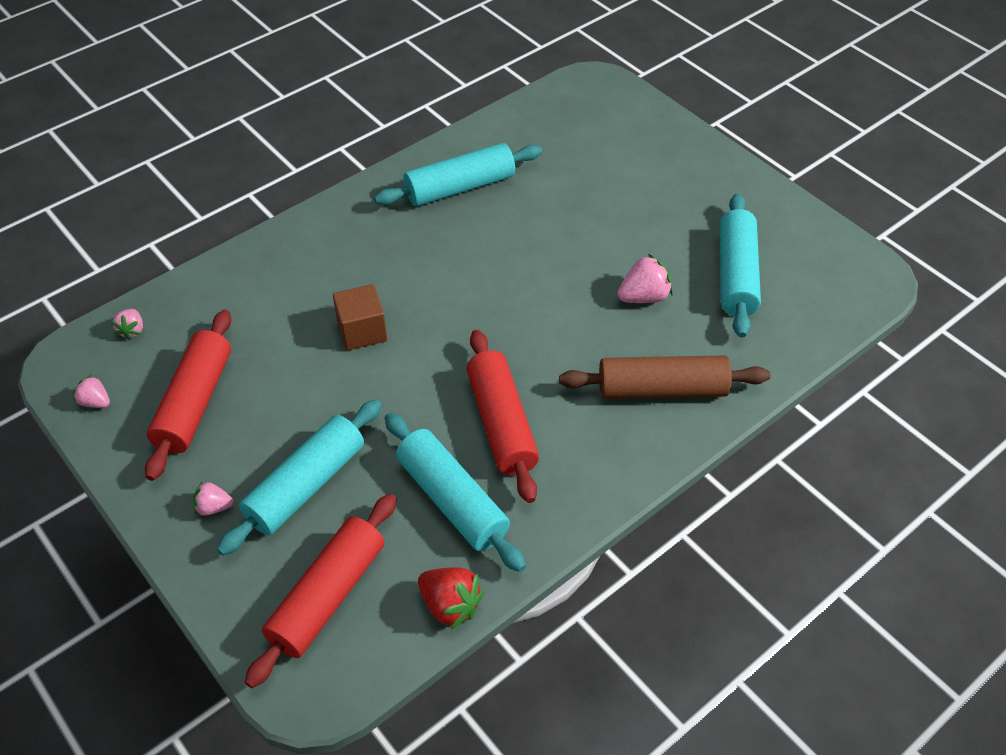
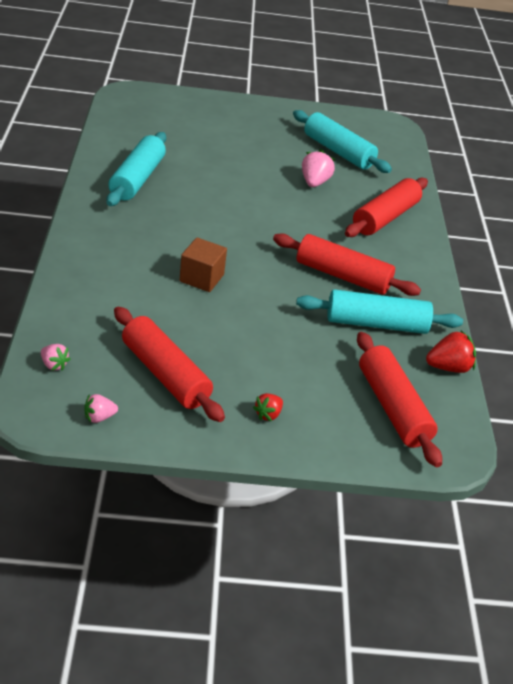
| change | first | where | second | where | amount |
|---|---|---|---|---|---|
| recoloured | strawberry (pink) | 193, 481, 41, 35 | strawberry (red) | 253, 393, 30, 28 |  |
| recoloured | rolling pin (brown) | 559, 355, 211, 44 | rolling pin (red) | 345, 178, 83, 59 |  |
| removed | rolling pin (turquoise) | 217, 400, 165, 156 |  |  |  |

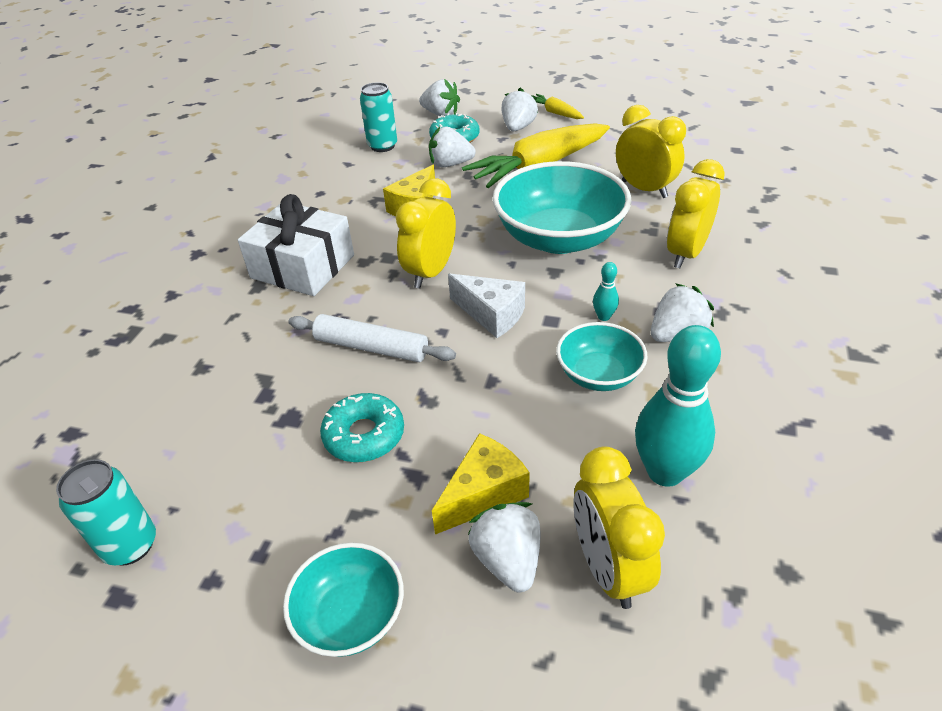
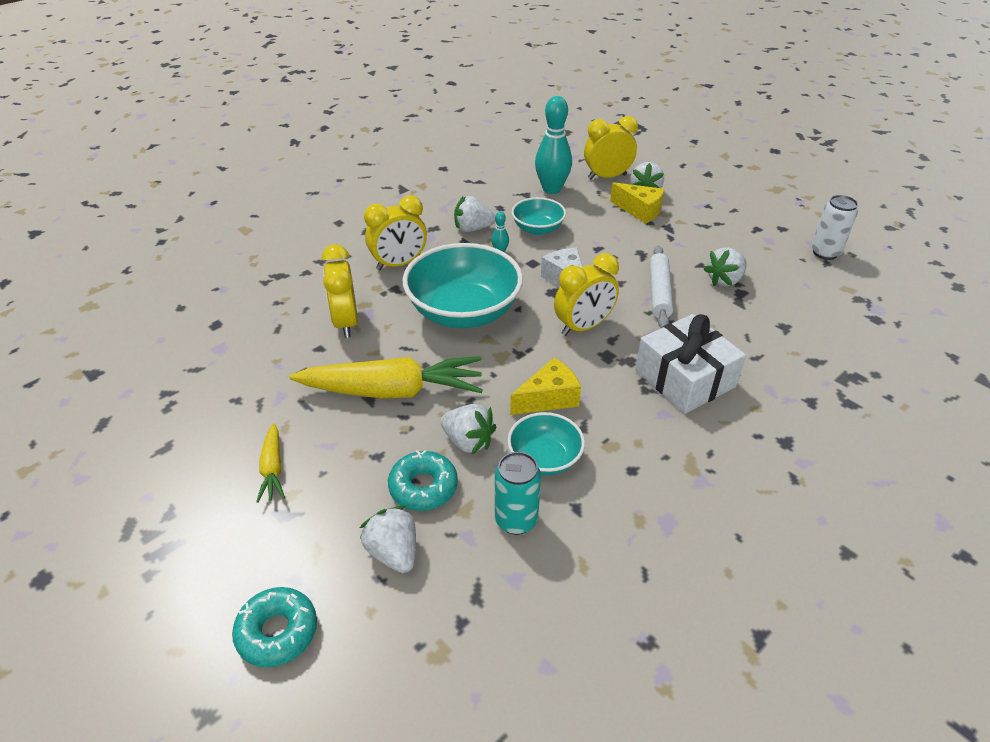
| change | first | where | second | where | amount |
|---|---|---|---|---|---|
| moved | donut (turquoise) | 320, 393, 84, 69 |  | 232, 587, 85, 80 |  |
| moved | bowl (turquoise) | 283, 543, 121, 114 |  | 508, 412, 77, 64 |  |
| turned | clock (yellow) | 574, 447, 91, 162 |  | 584, 116, 54, 63 | 120 degrees counterclockwise |
| turned | cheese (yellow) | 432, 433, 98, 102 |  | 610, 182, 55, 42 | 135 degrees counterclockwise |
| turned | rolling pin (white) | 288, 314, 168, 48 |  | 649, 246, 24, 82 | 45 degrees clockwise |
| moved | strawberry (white) | 501, 88, 37, 43 |  | 704, 247, 43, 39 |  |
| recoloured | can (turquoise) | 56, 459, 100, 107 | can (white) | 811, 195, 47, 65 |  |

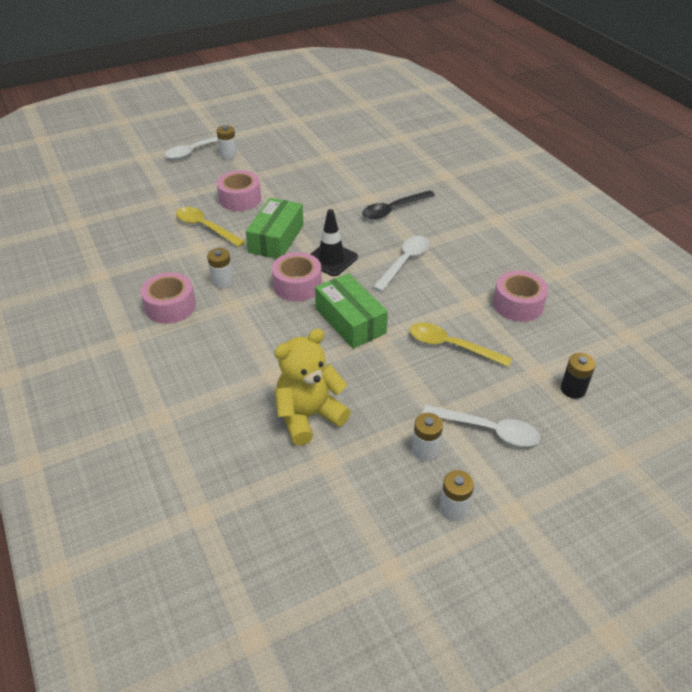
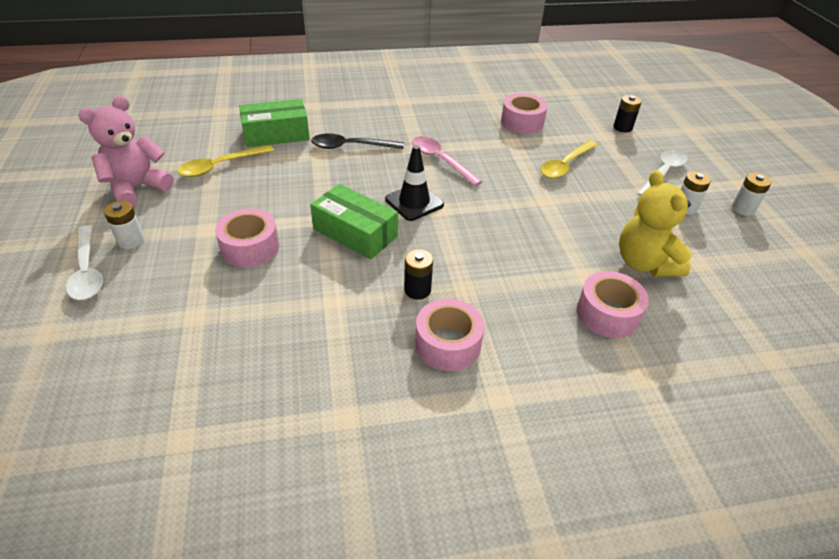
| change | first | where | second | where | amount |
|---|---|---|---|---|---|
| added |  |  | teddy bear (pink) | 78, 96, 96, 111 |  |
| moved | spoon (yellow) | 176, 207, 69, 40 |  | 178, 145, 96, 32 |  |
| moved | box (green) | 315, 273, 73, 76 |  | 239, 99, 71, 48 |  |
| turned | spoon (black) | 362, 190, 73, 29 |  | 311, 133, 93, 16 | 105 degrees clockwise |
| recoloured | battery (white) | 207, 248, 26, 41 | battery (black) | 404, 249, 29, 51 |  |
| recoloured | spoon (white) | 373, 236, 57, 56 | spoon (pink) | 412, 136, 71, 50 |  |
| moved | tape (pink) | 272, 252, 50, 50 |  | 577, 271, 72, 67 |  |

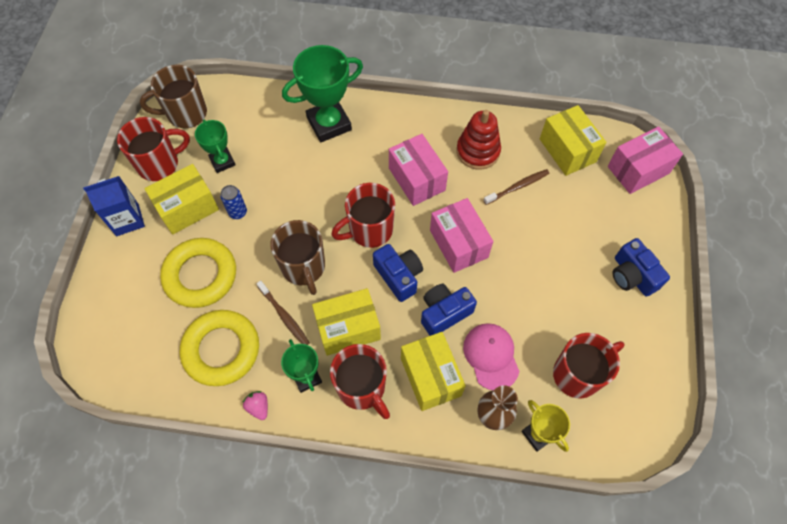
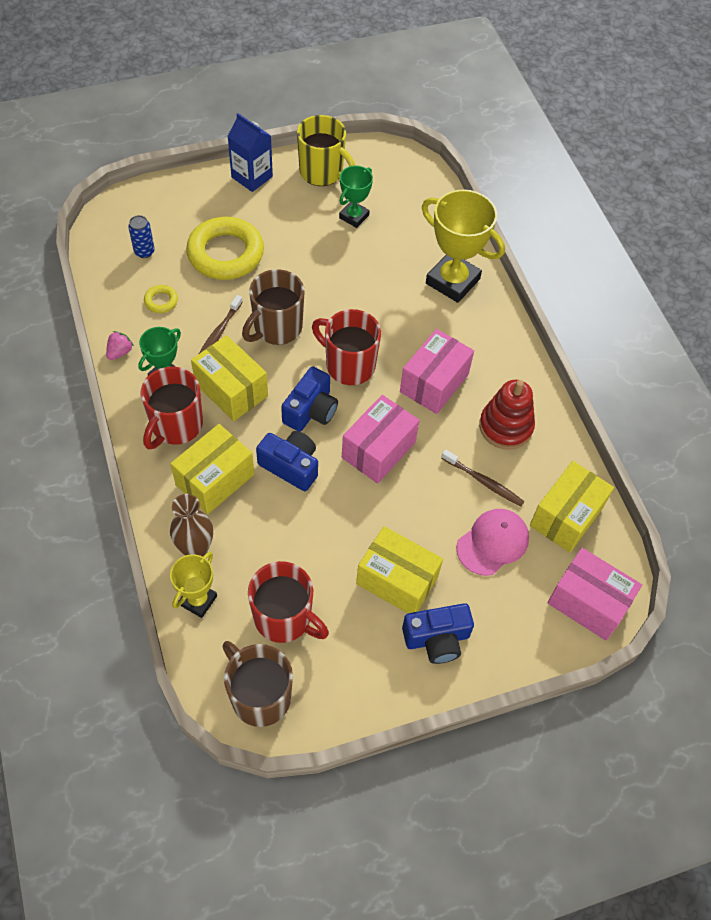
| change | first | where | second | where | amount |
|---|---|---|---|---|---|
| moved | can (blue) | 220, 185, 27, 34 |  | 128, 215, 27, 43 |  |
| resized | ring (yellow) | 180, 310, 79, 76 |  | 144, 285, 34, 28 | x0.42 |
| moved | mug (brown) | 140, 65, 67, 63 |  | 222, 641, 71, 86 |  |
| recoloured | mug (red) | 117, 117, 73, 64 | mug (yellow) | 297, 115, 58, 71 |  |
| moved | box (yellow) | 144, 164, 75, 71 |  | 356, 526, 87, 87 |  |
| turned | camera (blue) | 612, 238, 58, 59 |  | 402, 603, 72, 61 | 135 degrees counterclockwise |
| recoloured | trophy (green) | 282, 45, 81, 97 | trophy (yellow) | 422, 189, 83, 114 |  |
| moved | cap (pink) | 463, 323, 57, 67 |  | 456, 509, 73, 67 |  |

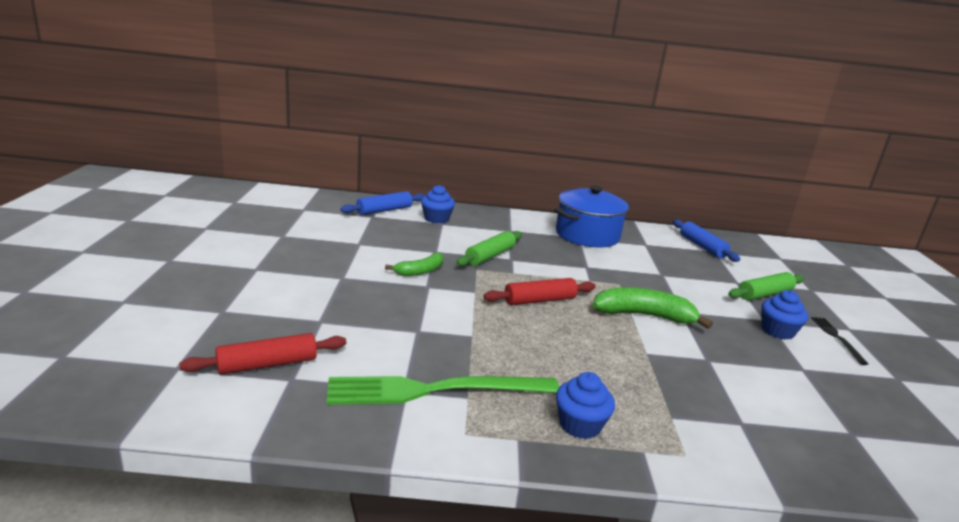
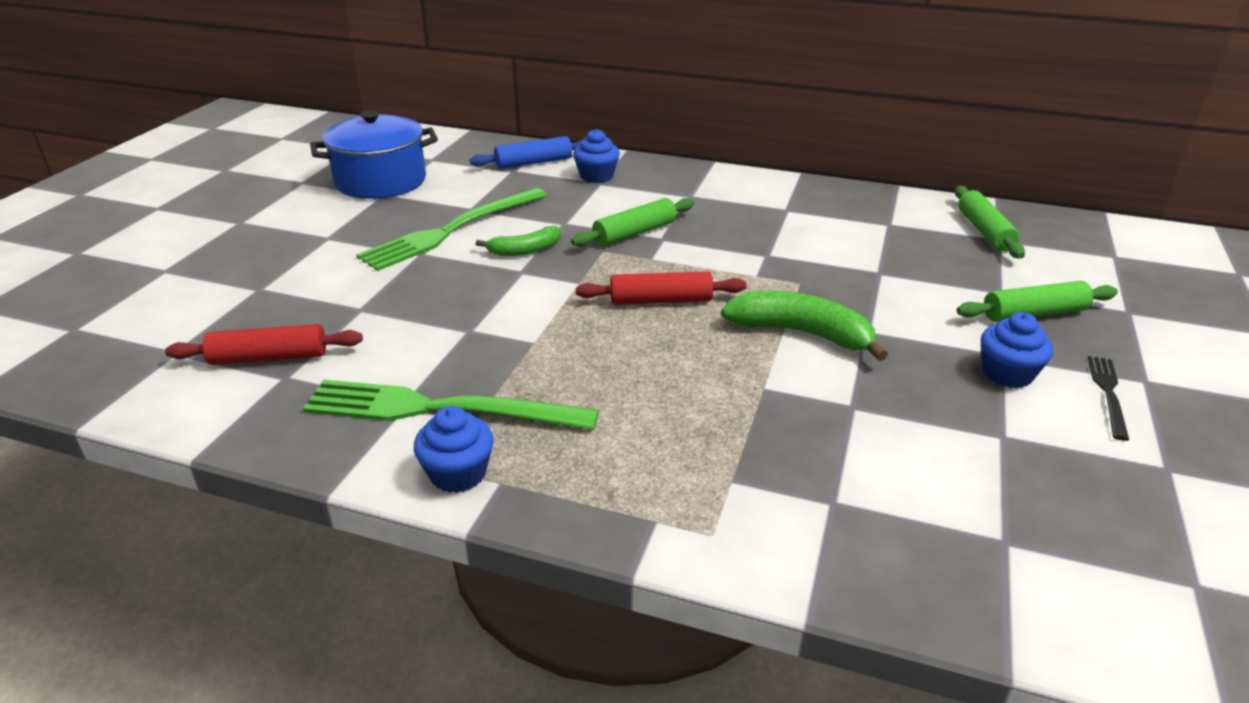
| change | first | where | second | where | amount |
|---|---|---|---|---|---|
| moved | pot (blue) | 554, 186, 75, 62 |  | 310, 110, 128, 89 |  |
| added |  |  | fork (green) | 356, 188, 191, 83 |  |
| moved | cupcake (blue) | 556, 372, 59, 67 |  | 414, 406, 80, 87 |  |
| recoloured | rolling pin (blue) | 673, 219, 67, 43 | rolling pin (green) | 955, 186, 70, 73 |  |

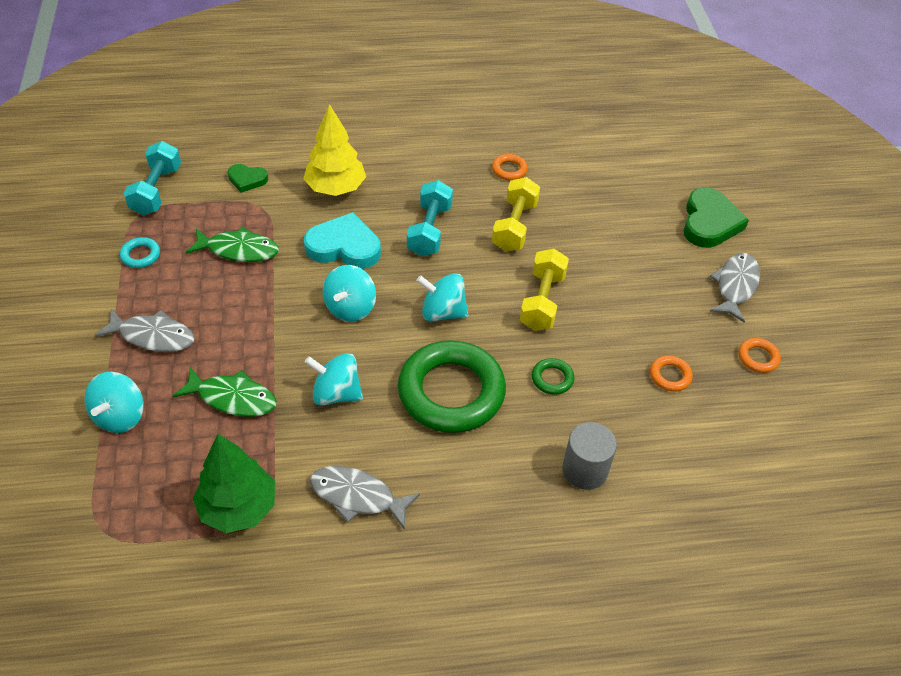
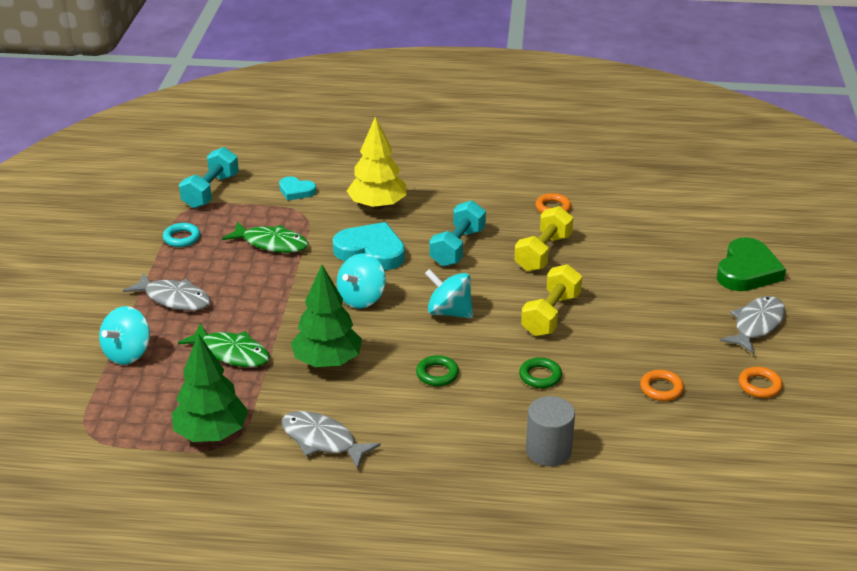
| change | first | where | second | where | amount |
|---|---|---|---|---|---|
| recoloured | heart (green) | 228, 164, 40, 29 | heart (turquoise) | 279, 176, 37, 25 |  |
| replaced | spinning top (turquoise) | 305, 353, 58, 53 | tree (green) | 291, 265, 71, 102 |  |
| resized | ring (green) | 398, 340, 108, 93 |  | 416, 355, 43, 31 | x0.40 |

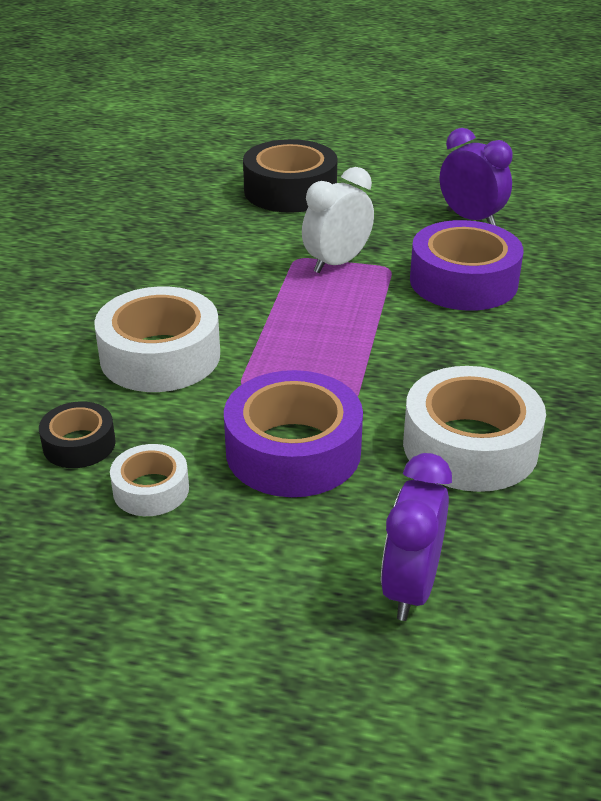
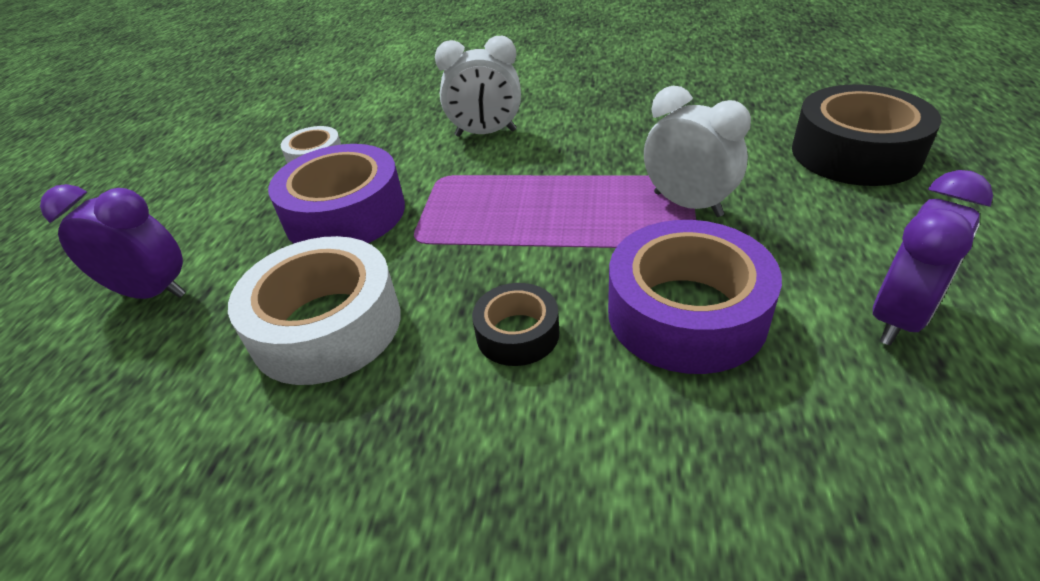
| change | first | where | second | where | amount |
|---|---|---|---|---|---|
| replaced | tape (white) | 94, 287, 126, 105 | clock (white) | 435, 36, 86, 101 |  |
| moved | tape (black) | 39, 402, 77, 66 |  | 472, 283, 87, 83 |  |

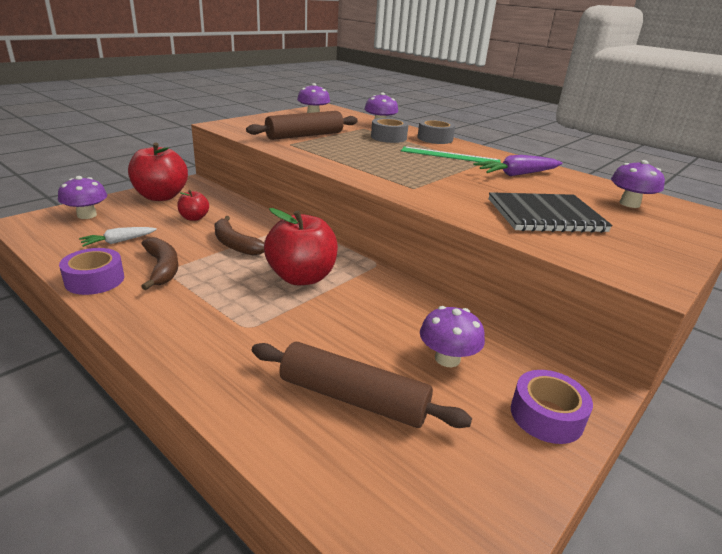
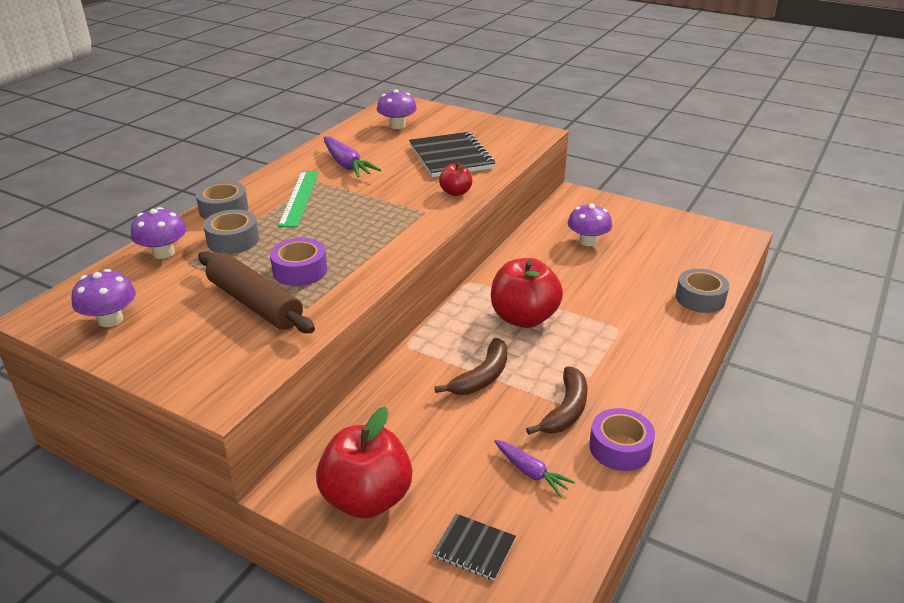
| change | first | where | second | where | amount |
|---|---|---|---|---|---|
| moved | tape (purple) | 511, 370, 82, 74 |  | 270, 238, 57, 48 |  |
| replaced | mushroom (purple) | 58, 176, 49, 43 | notebook (black) | 433, 514, 83, 67 |  |
| moved | apple (red) | 177, 190, 32, 31 |  | 439, 163, 33, 33 |  |
| recoloured | carrot (white) | 79, 227, 78, 20 | carrot (purple) | 494, 440, 81, 57 |  |
| turned | banana (brown) | 141, 237, 37, 53 |  | 526, 366, 62, 69 | 150 degrees clockwise |
| added |  |  | tape (grey) | 676, 269, 53, 44 |  |
| removed | rolling pin (brown) | 252, 342, 220, 86 |  |  |  |

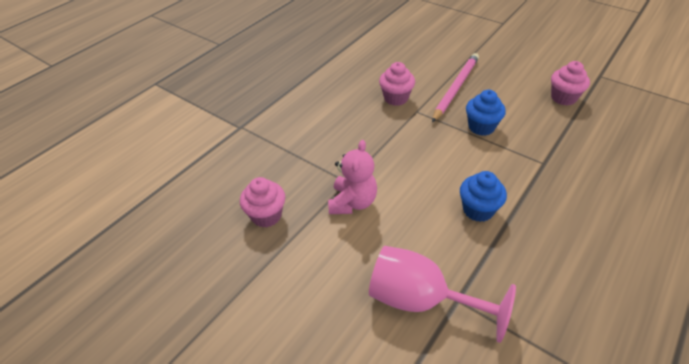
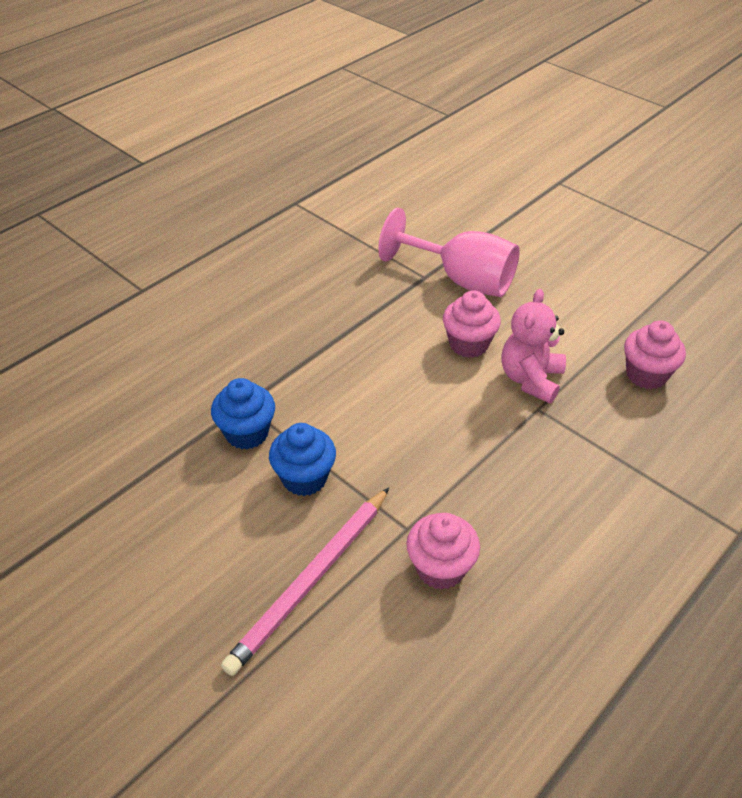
| change | first | where | second | where | amount |
|---|---|---|---|---|---|
| moved | cupcake (blue) | 460, 171, 47, 51 |  | 211, 378, 64, 71 |  |
| moved | cupcake (pink) | 551, 61, 39, 45 |  | 443, 290, 58, 68 |  |

